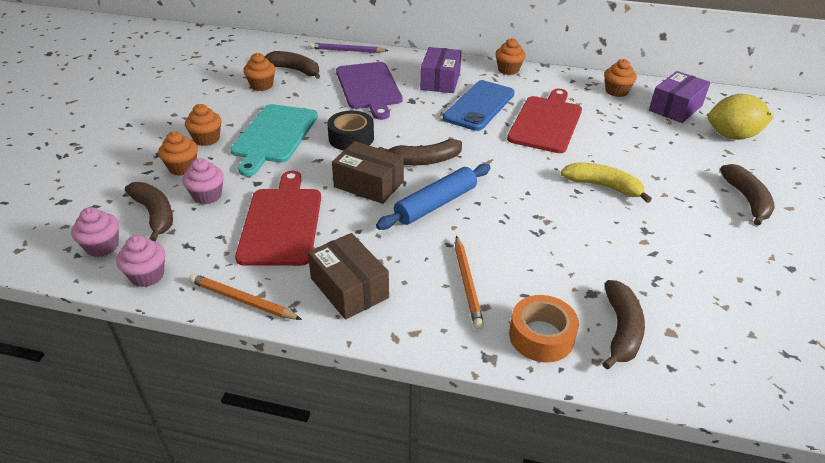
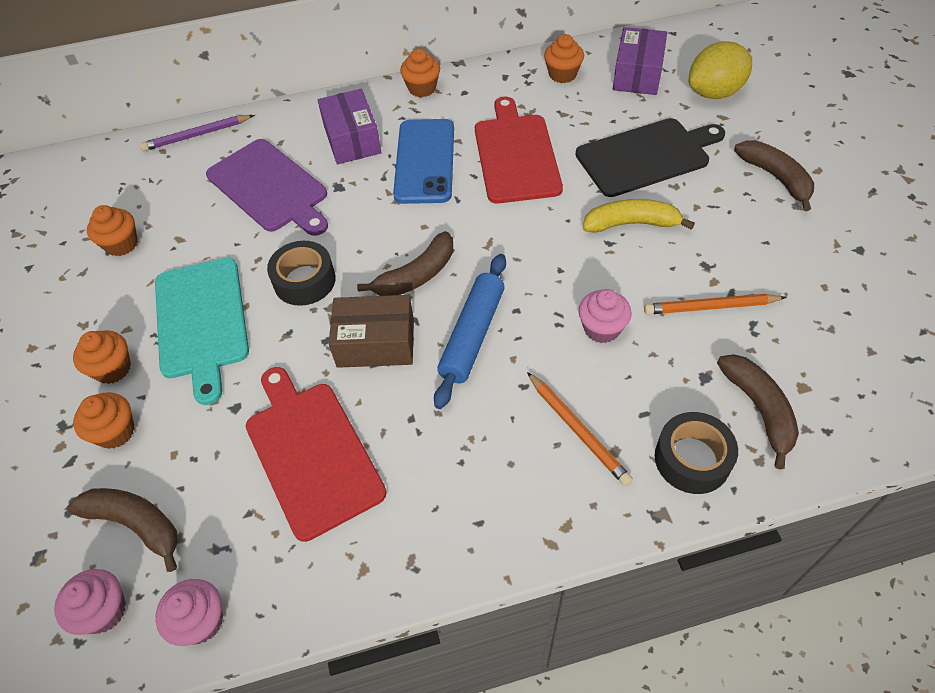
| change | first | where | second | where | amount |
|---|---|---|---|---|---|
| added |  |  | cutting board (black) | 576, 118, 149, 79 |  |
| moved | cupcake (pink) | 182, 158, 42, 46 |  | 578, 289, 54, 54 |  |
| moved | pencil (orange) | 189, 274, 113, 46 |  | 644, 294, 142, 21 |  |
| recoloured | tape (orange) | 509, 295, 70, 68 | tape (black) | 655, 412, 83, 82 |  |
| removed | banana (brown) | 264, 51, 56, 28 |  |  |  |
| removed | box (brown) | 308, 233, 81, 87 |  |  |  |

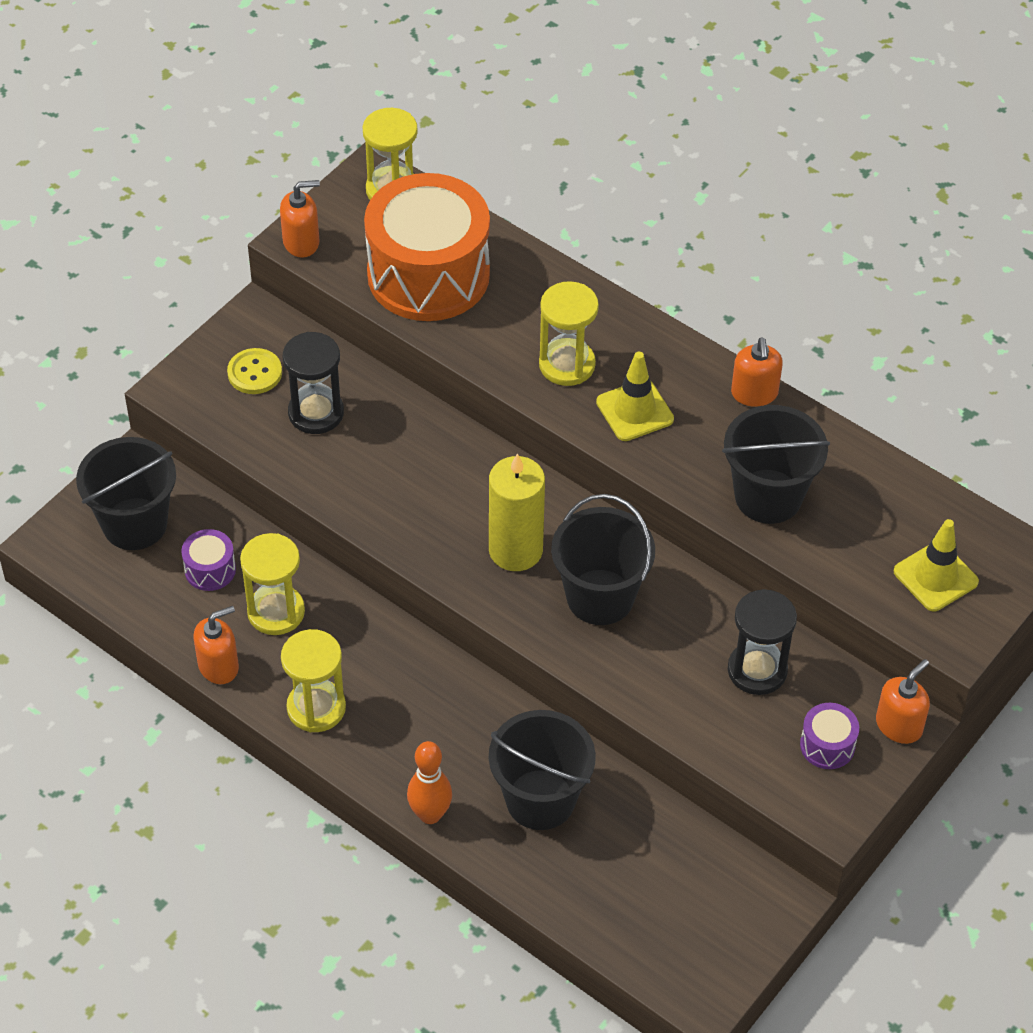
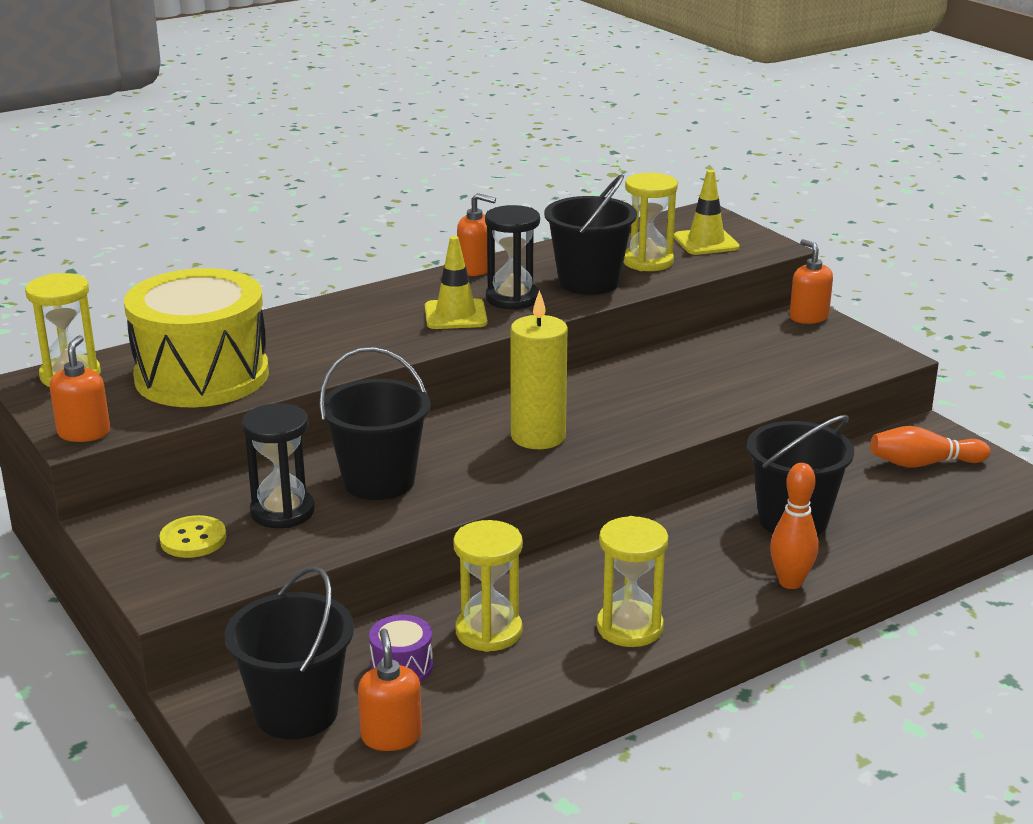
| change | first | where | second | where | amount |
|---|---|---|---|---|---|
| recoloured | drum (orange) | 364, 173, 126, 148 | drum (yellow) | 124, 268, 145, 139 |  |
| moved | bucket (black) | 551, 494, 104, 131 |  | 319, 347, 111, 153 |  |
| moved | soap dispenser (orange) | 194, 606, 45, 78 |  | 358, 628, 64, 123 |  |
| moved | hourglass (black) | 728, 589, 69, 106 |  | 485, 205, 55, 105 |  |
| moved | hourglass (yellow) | 539, 281, 60, 105 |  | 623, 173, 55, 98 |  |
| added |  |  | bowling pin (orange) | 871, 426, 119, 42 |  |
| removed | drum (purple) | 800, 703, 59, 66 |  |  |  |

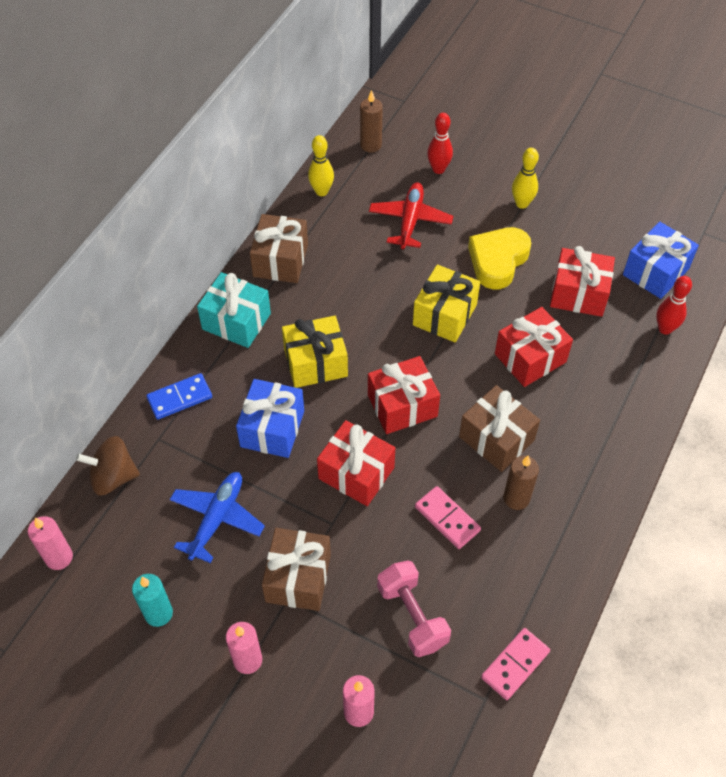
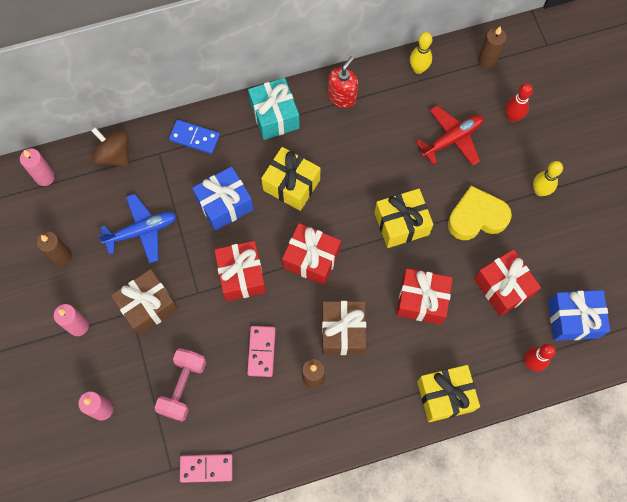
| change | first | where | second | where | amount |
|---|---|---|---|---|---|
| recoloured | candle (turquoise) | 132, 574, 41, 53 | candle (brown) | 37, 231, 35, 35 |  |
| replaced | gift (brown) | 250, 214, 58, 69 | soap dispenser (red) | 328, 56, 30, 52 |  |
| added |  |  | gift (yellow) | 417, 365, 63, 57 |  |

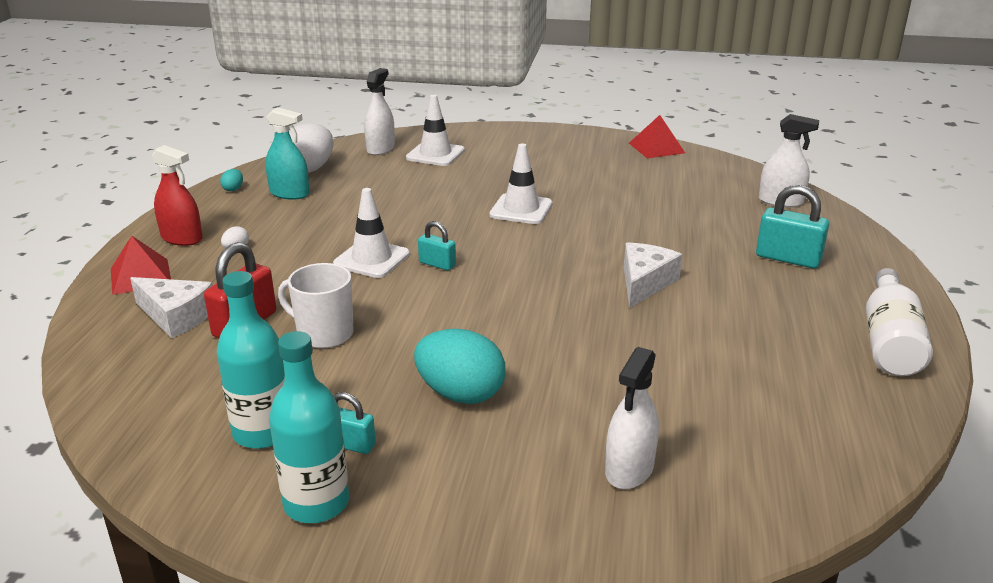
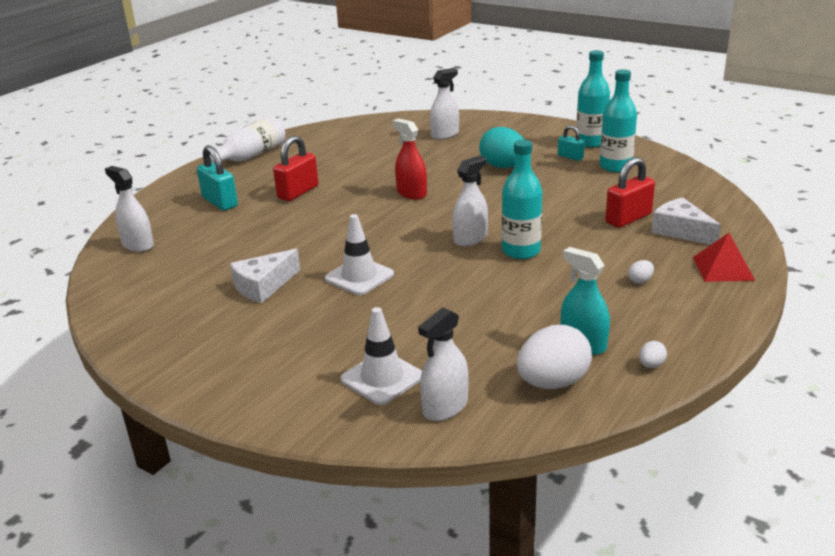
| change | first | where | second | where | amount |
|---|---|---|---|---|---|
| moved | cheese (white) | 624, 242, 58, 66 |  | 230, 249, 70, 54 |  |
| added |  |  | padlock (red) | 273, 136, 45, 65 |  |
| moved | spray bottle (red) | 152, 145, 51, 101 |  | 393, 118, 34, 82 |  |
| replaced | padlock (turquoise) | 418, 221, 38, 50 | spray bottle (white) | 452, 156, 36, 90 |  |
| replaced | traffic cone (white) | 333, 188, 77, 90 | bottle (turquoise) | 502, 140, 40, 119 |  |
| recoloured | egg (turquoise) | 220, 169, 23, 22 | egg (white) | 639, 341, 28, 27 |  |
| removed | mug (white) | 278, 263, 76, 85 |  |  |  |
| removed | pyramid (red) | 629, 115, 56, 43 |  |  |  |

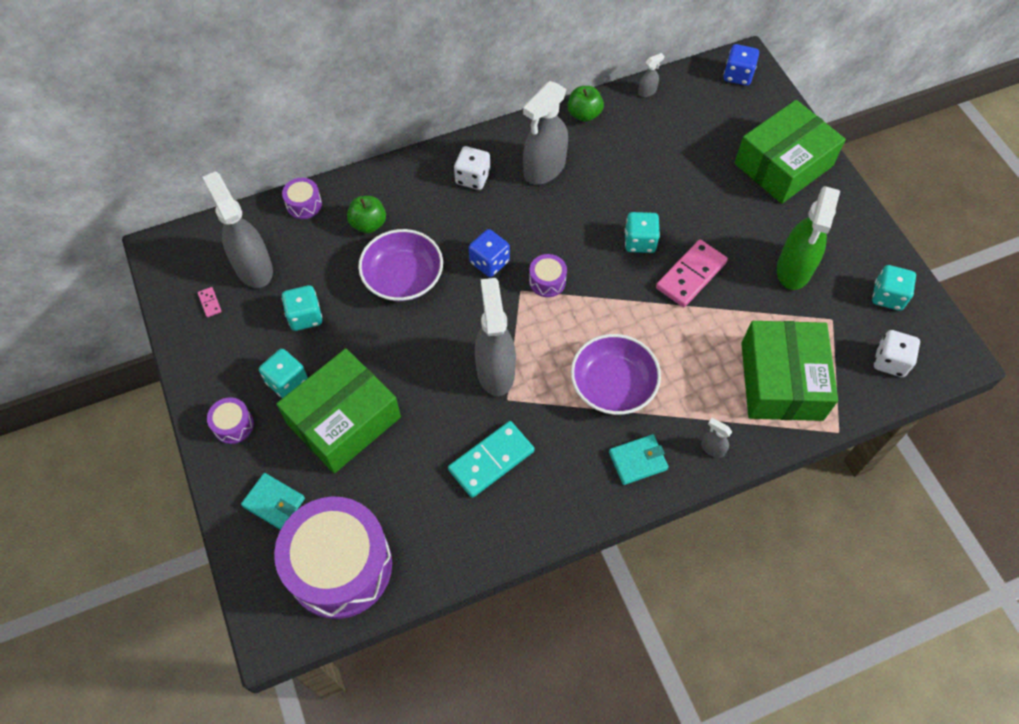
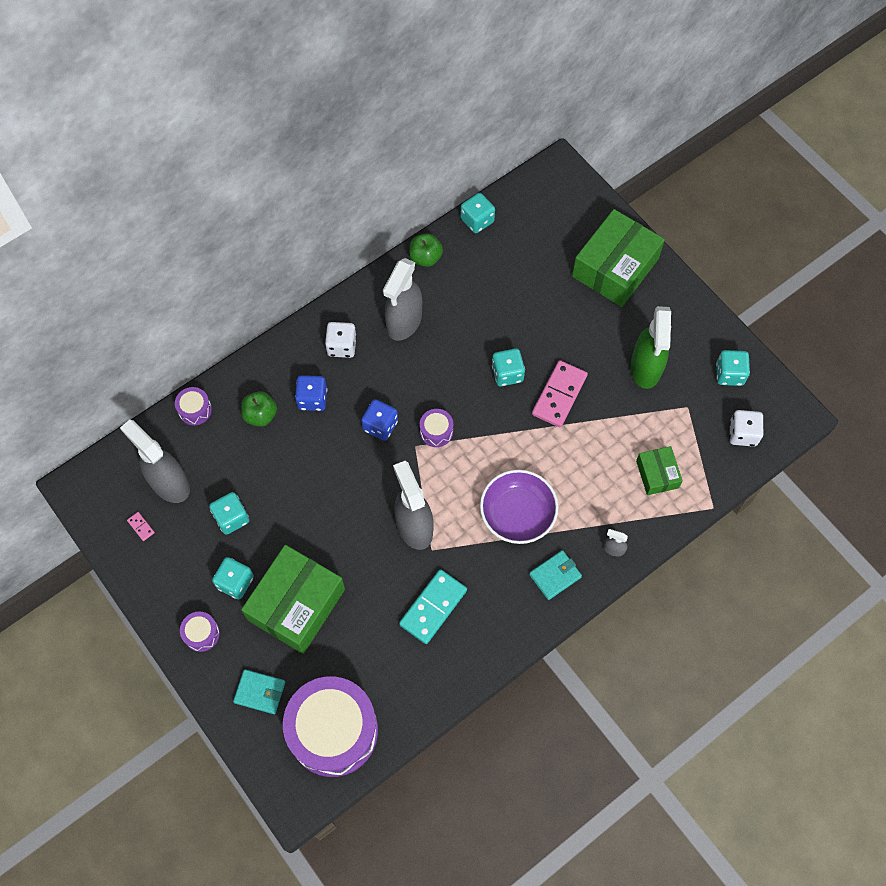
| change | first | where | second | where | amount |
|---|---|---|---|---|---|
| moved | dice (blue) | 724, 44, 35, 42 |  | 295, 375, 32, 36 |  |
| replaced | spray bottle (grey) | 638, 53, 26, 44 | dice (turquoise) | 460, 193, 35, 40 |  |
| resized | box (green) | 741, 321, 97, 100 |  | 636, 446, 47, 49 | x0.52 |
| removed | bowl (purple) | 358, 229, 85, 72 |  |  |  |

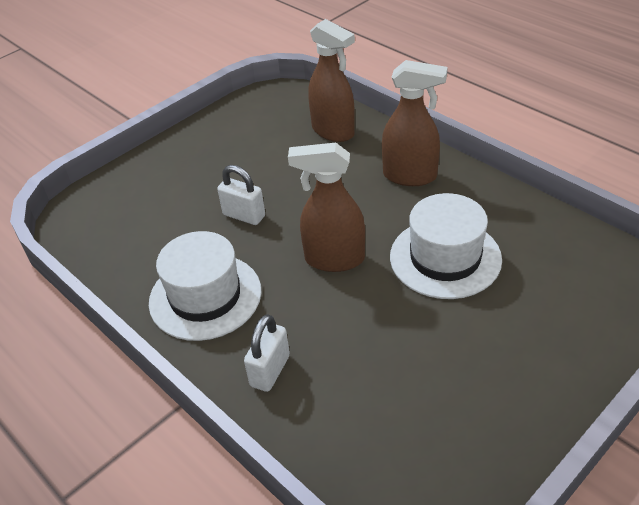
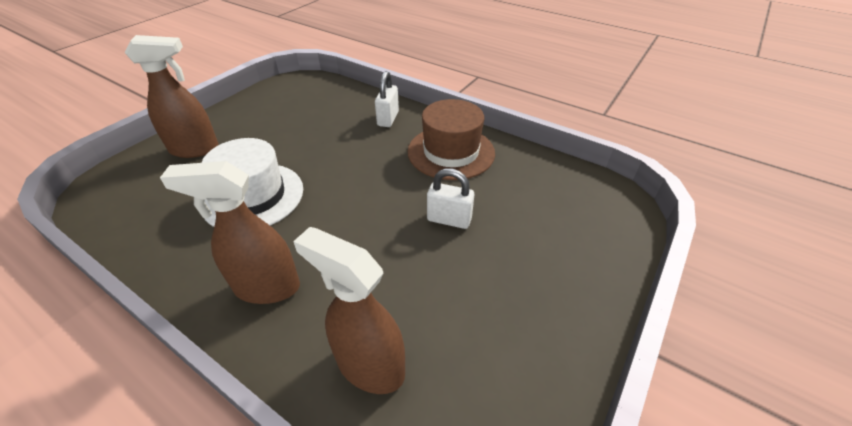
| change | first | where | second | where | amount |
|---|---|---|---|---|---|
| moved | spray bottle (brown) | 288, 142, 77, 130 |  | 124, 35, 95, 123 |  |
| recoloured | hat (white) | 149, 231, 112, 110 | hat (brown) | 407, 99, 88, 81 |  |

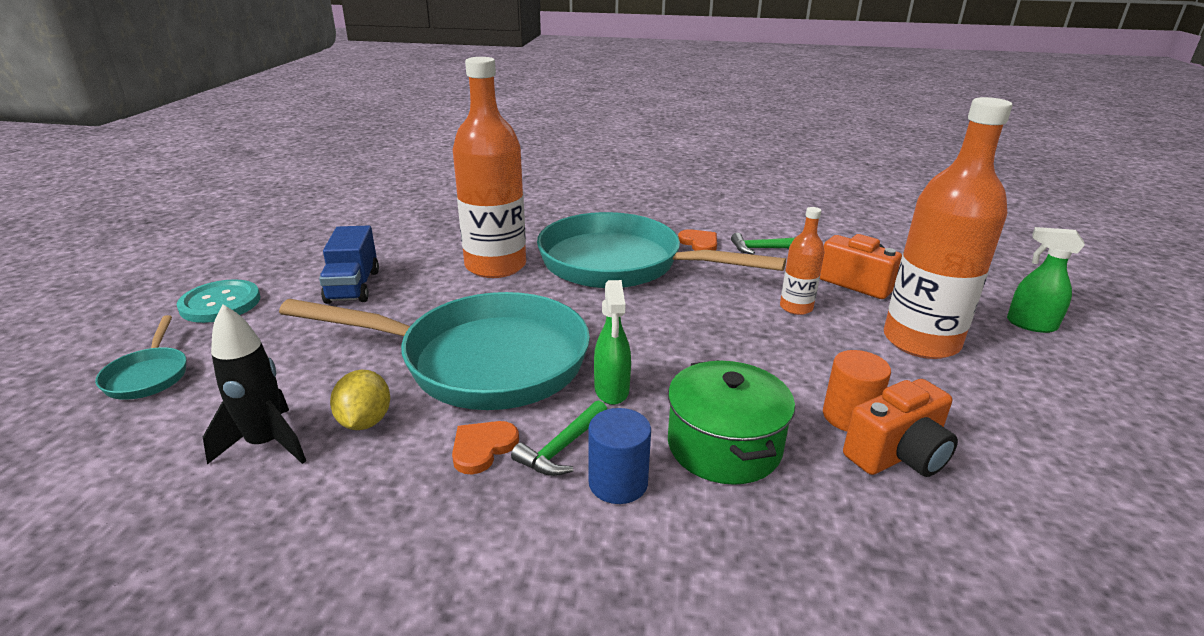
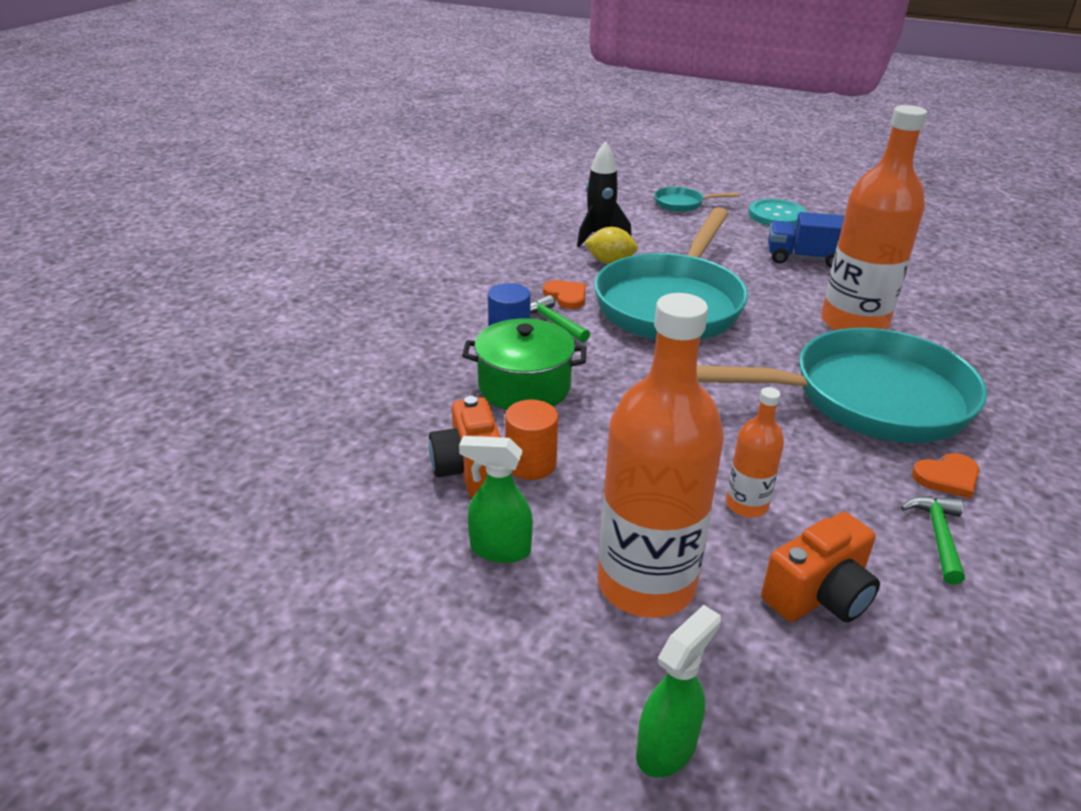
| change | first | where | second | where | amount |
|---|---|---|---|---|---|
| moved | spray bottle (green) | 594, 280, 37, 125 |  | 459, 436, 74, 127 |  |
| turned | pan (turquoise) | 537, 212, 249, 76 |  | 697, 328, 290, 115 | 45 degrees clockwise |

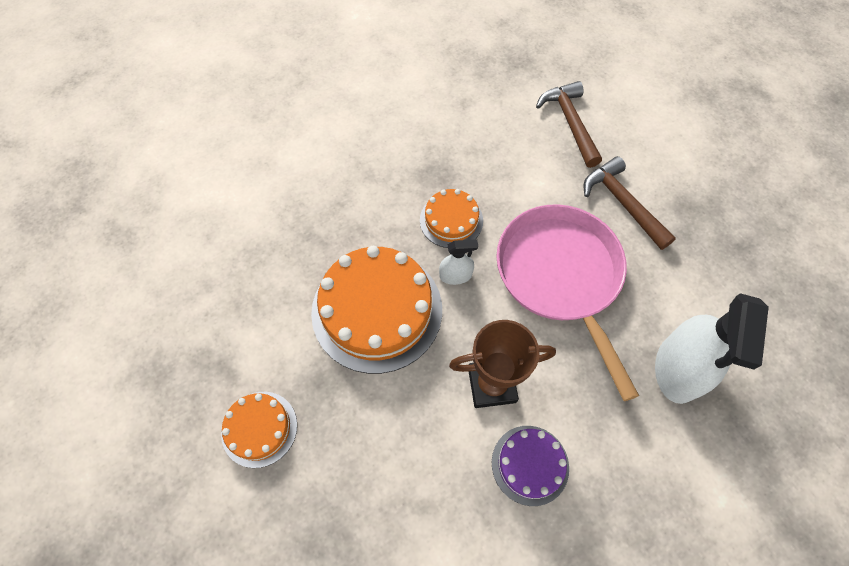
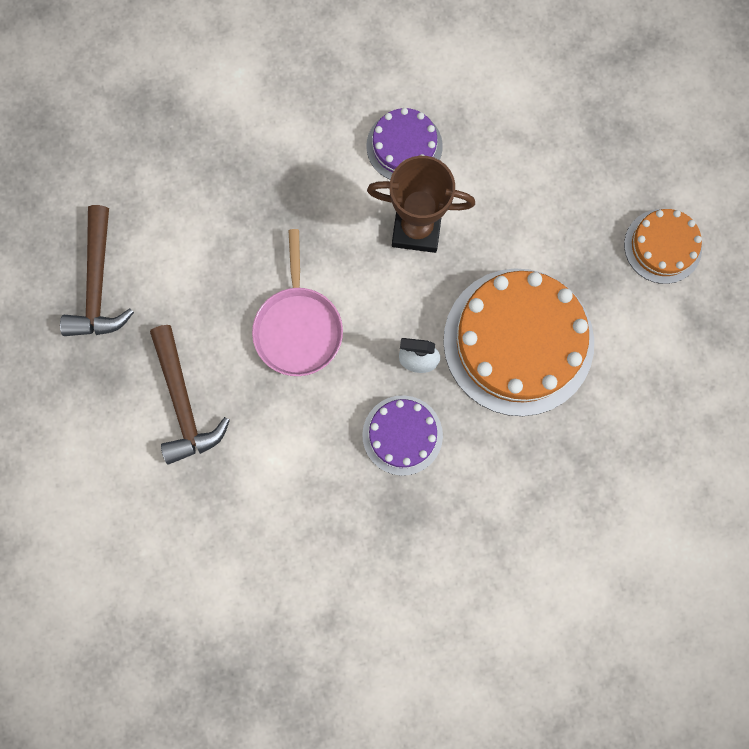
| change | first | where | second | where | amount |
|---|---|---|---|---|---|
| moved | hammer (brown) | 536, 81, 66, 87 |  | 60, 205, 74, 131 |  |
| resized | pan (pink) | 496, 204, 143, 197 |  | 252, 229, 91, 147 | x0.60 |
| recoloured | cake (orange) | 420, 189, 63, 59 | cake (purple) | 362, 395, 81, 81 |  |
| removed | spray bottle (white) | 655, 293, 114, 111 |  |  |  |

